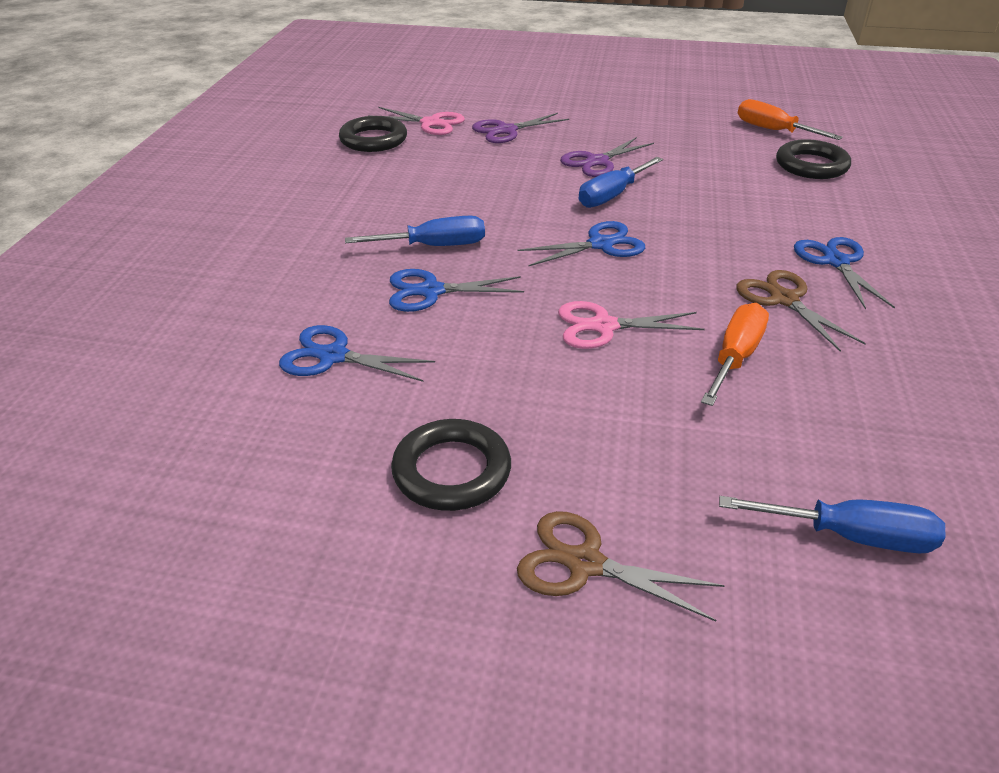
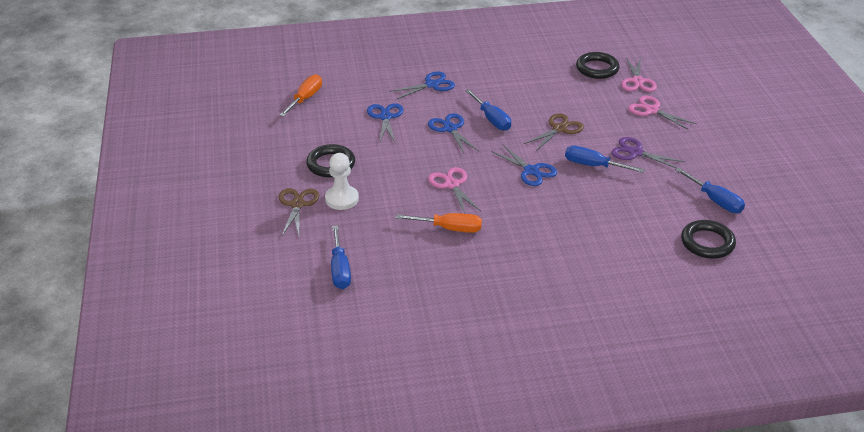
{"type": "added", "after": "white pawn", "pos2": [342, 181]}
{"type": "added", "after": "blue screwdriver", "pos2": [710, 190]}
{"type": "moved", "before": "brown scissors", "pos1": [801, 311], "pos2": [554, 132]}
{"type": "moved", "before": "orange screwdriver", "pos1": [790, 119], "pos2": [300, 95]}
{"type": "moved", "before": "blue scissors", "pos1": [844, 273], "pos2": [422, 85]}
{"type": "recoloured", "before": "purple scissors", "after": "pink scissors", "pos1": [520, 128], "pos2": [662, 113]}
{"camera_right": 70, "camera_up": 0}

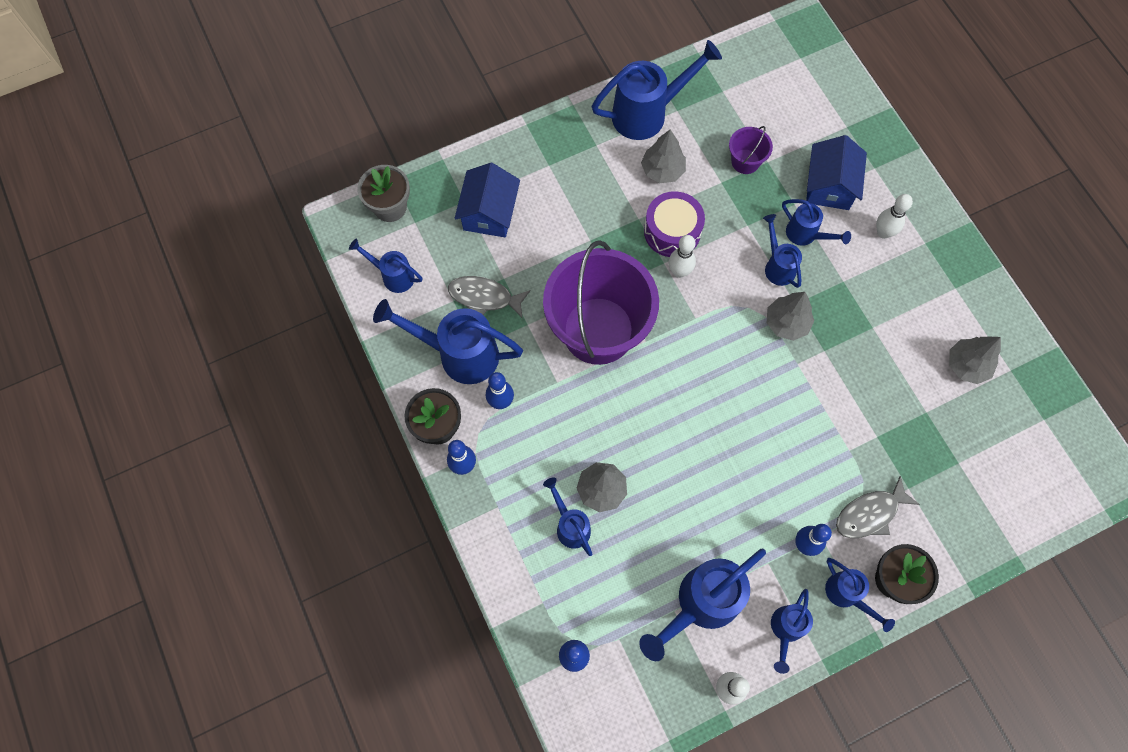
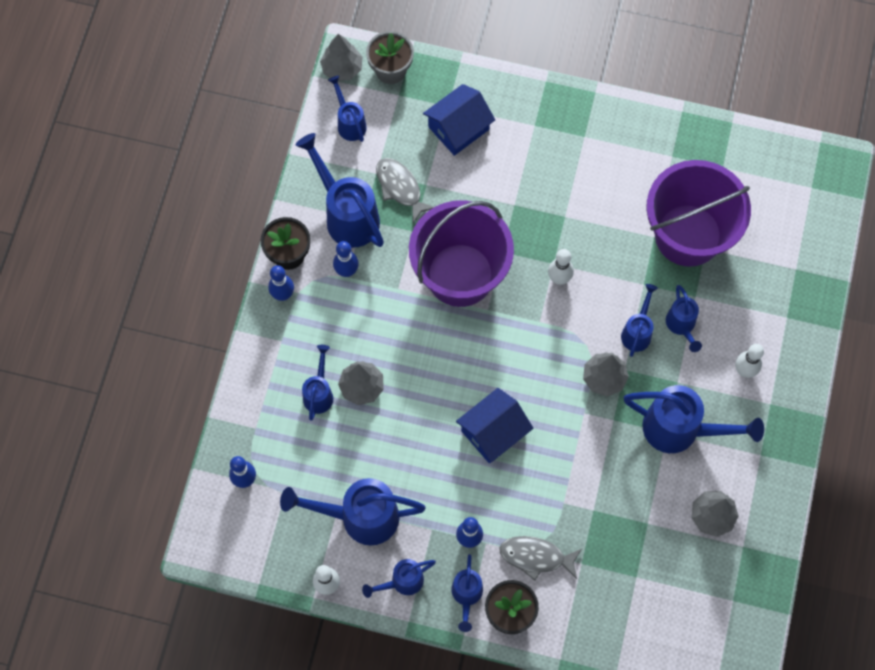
{"type": "removed", "before": "purple drum", "pos1": [674, 224]}
{"type": "moved", "before": "blue watering can", "pos1": [657, 90], "pos2": [694, 419]}
{"type": "moved", "before": "grey tree", "pos1": [663, 156], "pos2": [341, 57]}
{"type": "moved", "before": "blue house", "pos1": [836, 172], "pos2": [494, 425]}
{"type": "resized", "before": "purple bucket", "pos1": [751, 150], "pos2": [699, 213], "scale": 2.39}
{"camera_right": 40, "camera_up": 0}

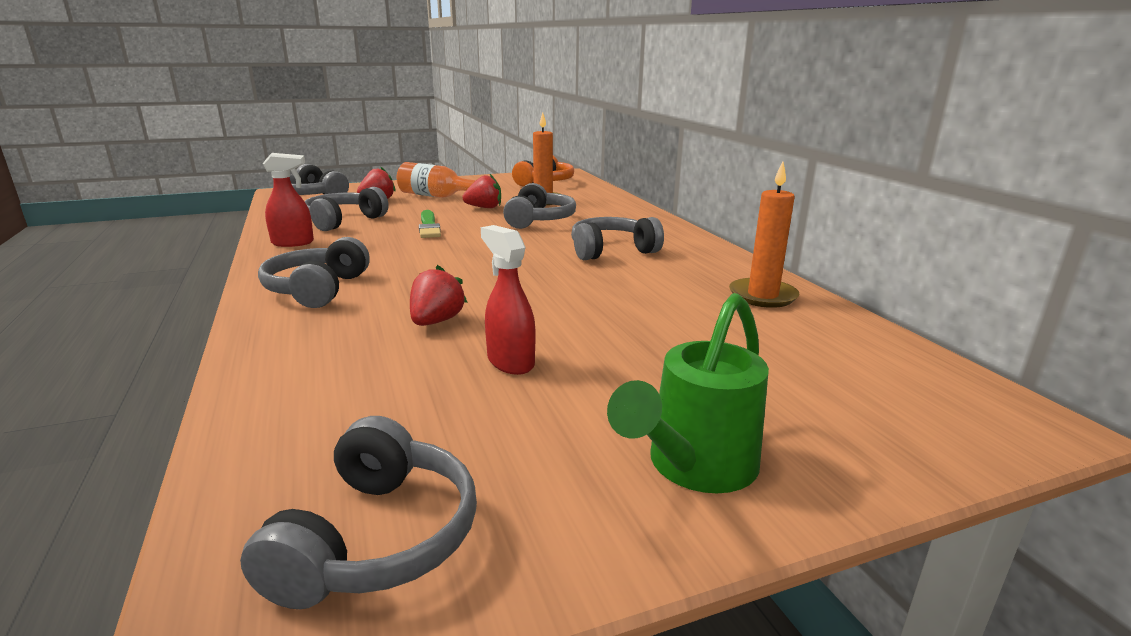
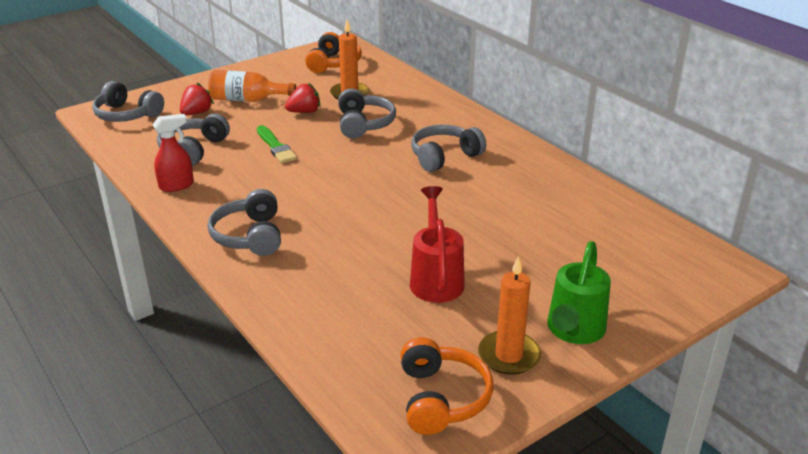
{"type": "removed", "before": "red strawberry", "pos1": [439, 295]}
{"type": "moved", "before": "orange candle", "pos1": [764, 235], "pos2": [509, 315]}
{"type": "replaced", "before": "red spray bottle", "after": "red watering can", "pos1": [508, 300], "pos2": [437, 244]}
{"type": "recoloured", "before": "grey headphones", "after": "orange headphones", "pos1": [358, 512], "pos2": [446, 386]}
{"camera_right": -15, "camera_up": 10}

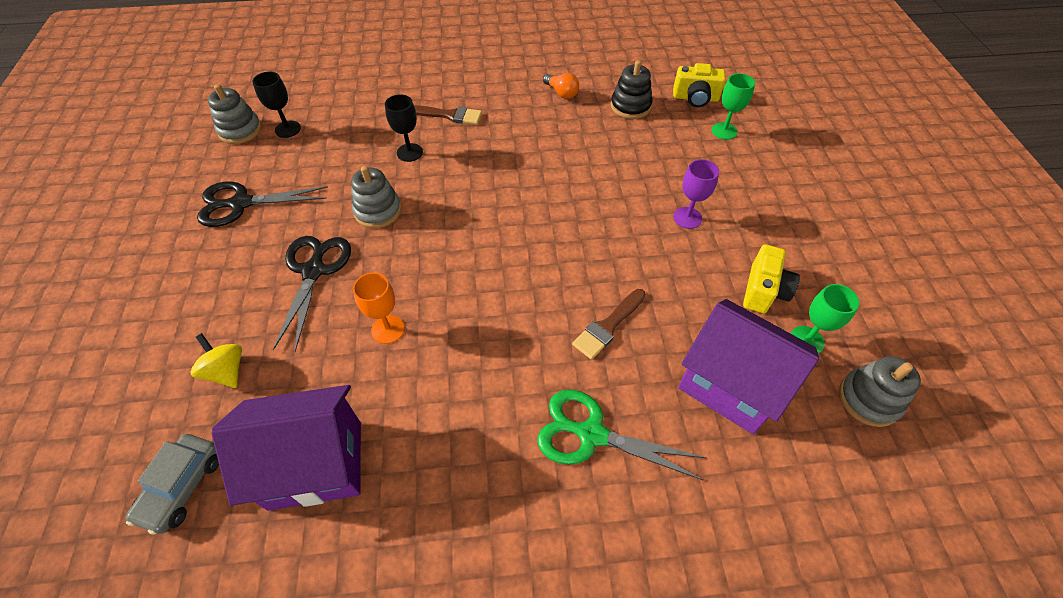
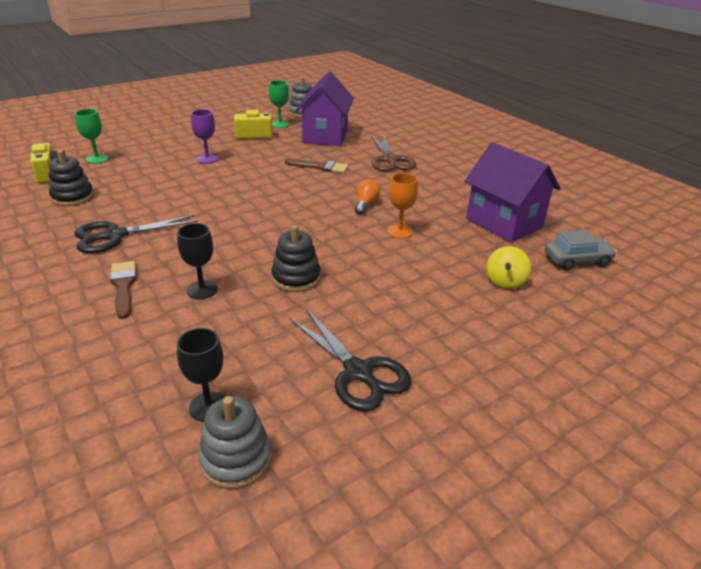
{"type": "moved", "before": "black scissors", "pos1": [312, 294], "pos2": [136, 234]}
{"type": "moved", "before": "orange light bulb", "pos1": [561, 86], "pos2": [367, 197]}
{"type": "recoloured", "before": "grey stacking toy", "after": "black stacking toy", "pos1": [376, 197], "pos2": [296, 258]}
{"type": "recoloured", "before": "green scissors", "after": "brown scissors", "pos1": [621, 434], "pos2": [393, 153]}
{"camera_right": -120, "camera_up": -20}

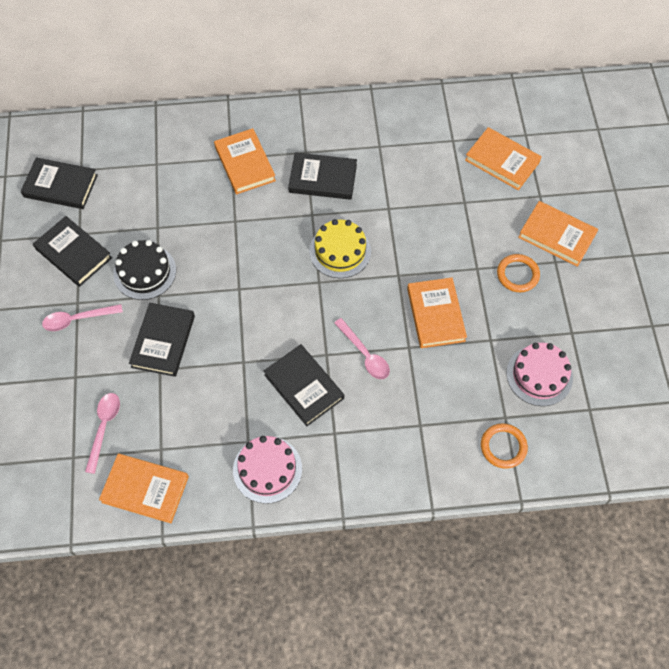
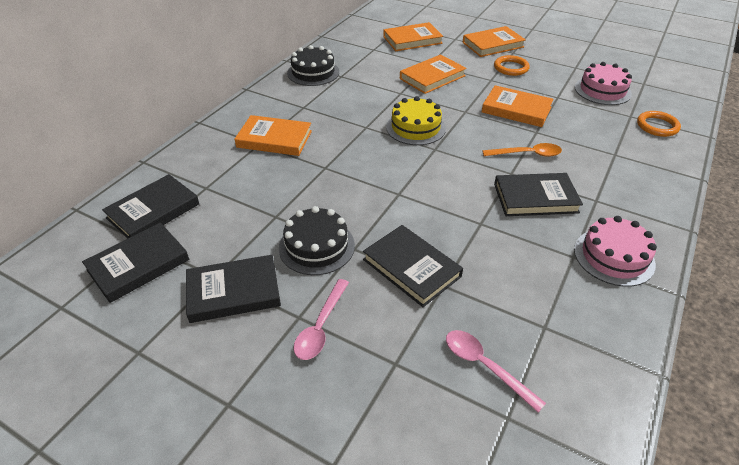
{"type": "added", "after": "black cake", "pos2": [313, 65]}
{"type": "moved", "before": "orange book", "pos1": [144, 488], "pos2": [433, 74]}
{"type": "moved", "before": "black book", "pos1": [322, 176], "pos2": [150, 206]}
{"type": "recoloured", "before": "pink spoon", "after": "orange spoon", "pos1": [362, 348], "pos2": [522, 150]}
{"camera_right": -55, "camera_up": -20}

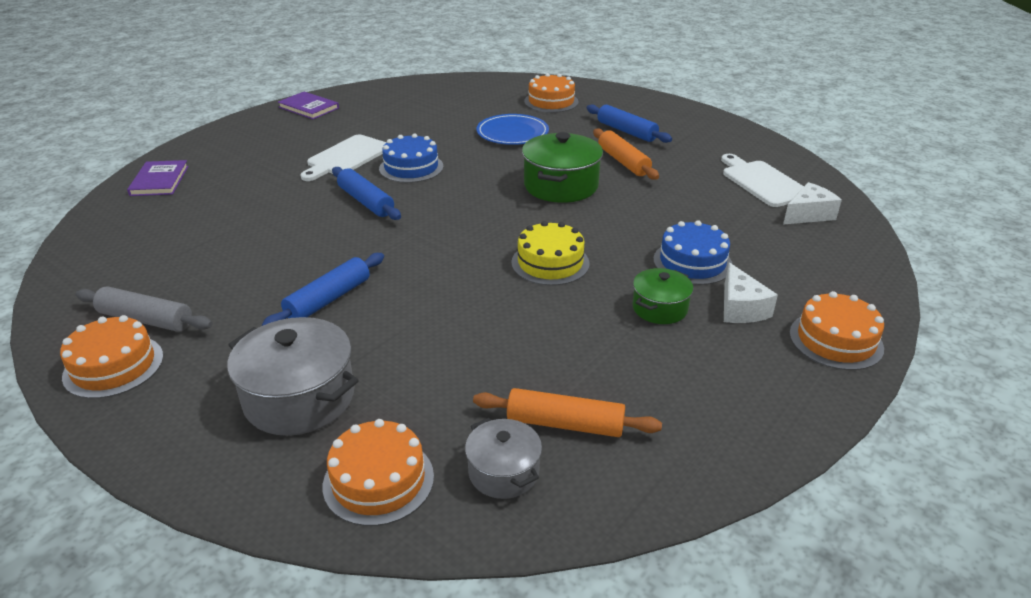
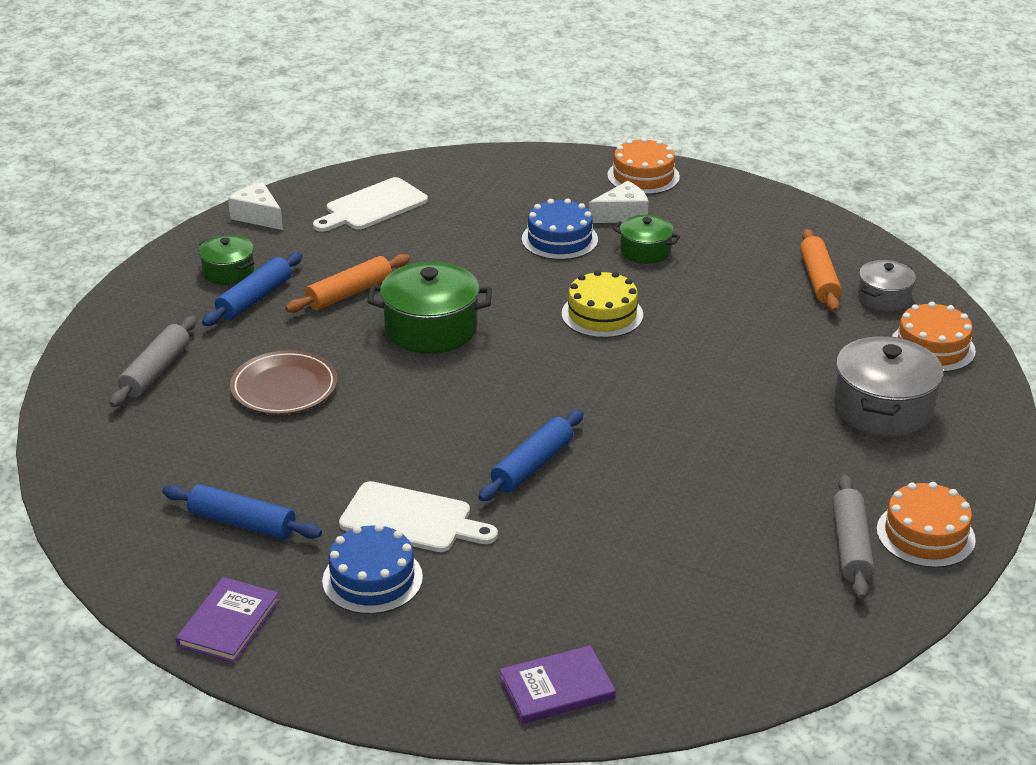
{"type": "added", "after": "green pot", "pos2": [226, 260]}
{"type": "moved", "before": "blue rolling pin", "pos1": [323, 289], "pos2": [242, 511]}
{"type": "moved", "before": "blue cake", "pos1": [411, 158], "pos2": [372, 569]}
{"type": "moved", "before": "white cheese", "pos1": [812, 203], "pos2": [255, 206]}
{"type": "replaced", "before": "orange cake", "after": "grey rolling pin", "pos1": [551, 93], "pos2": [152, 361]}
{"type": "recoloured", "before": "blue plate", "after": "brown plate", "pos1": [512, 129], "pos2": [283, 382]}
{"camera_right": -105, "camera_up": 0}

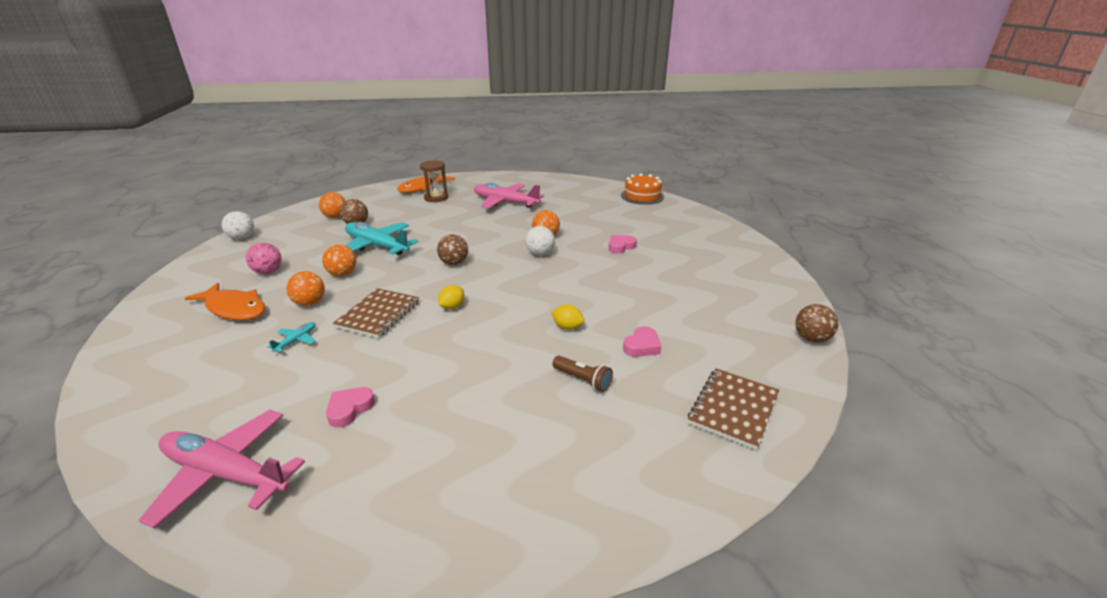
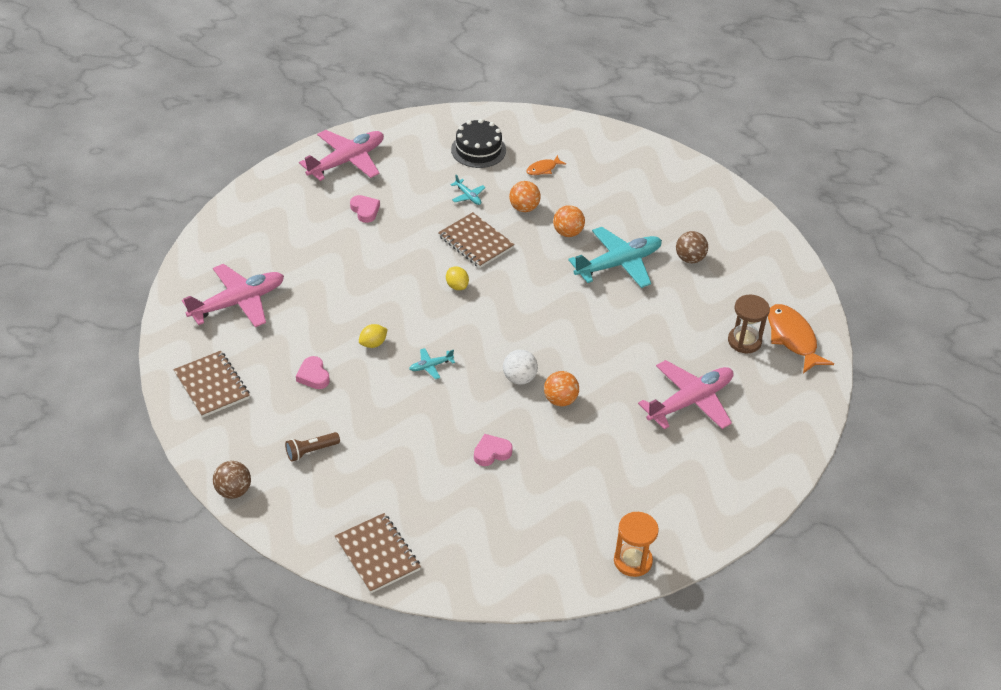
{"type": "removed", "before": "white ball", "pos1": [238, 225]}
{"type": "removed", "before": "pink ball", "pos1": [264, 258]}
{"type": "removed", "before": "orange ball", "pos1": [332, 205]}
{"type": "removed", "before": "brown ball", "pos1": [452, 249]}
{"type": "added", "after": "pink plane", "pos2": [233, 295]}
{"type": "added", "after": "brown notebook", "pos2": [378, 553]}
{"type": "added", "after": "turquoise plane", "pos2": [432, 363]}
{"type": "added", "after": "black cake", "pos2": [478, 143]}
{"type": "moved", "before": "brown flashlight", "pos1": [583, 374], "pos2": [312, 447]}
{"type": "replaced", "before": "orange cake", "after": "orange hourglass", "pos1": [642, 189], "pos2": [636, 544]}
{"type": "turned", "before": "pink heart", "pos1": [623, 244], "pos2": [493, 450], "turn": -105}
{"type": "resized", "before": "orange fish", "pos1": [225, 301], "pos2": [546, 165], "scale": 0.51}
{"camera_right": 115, "camera_up": 15}

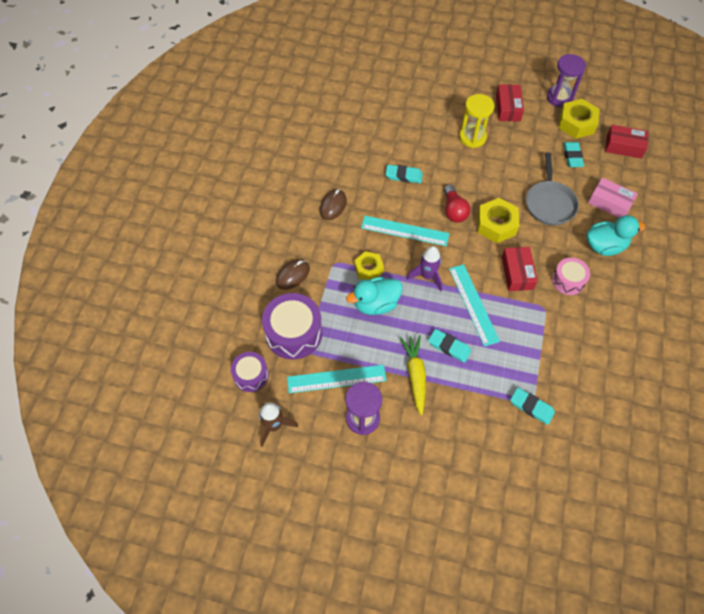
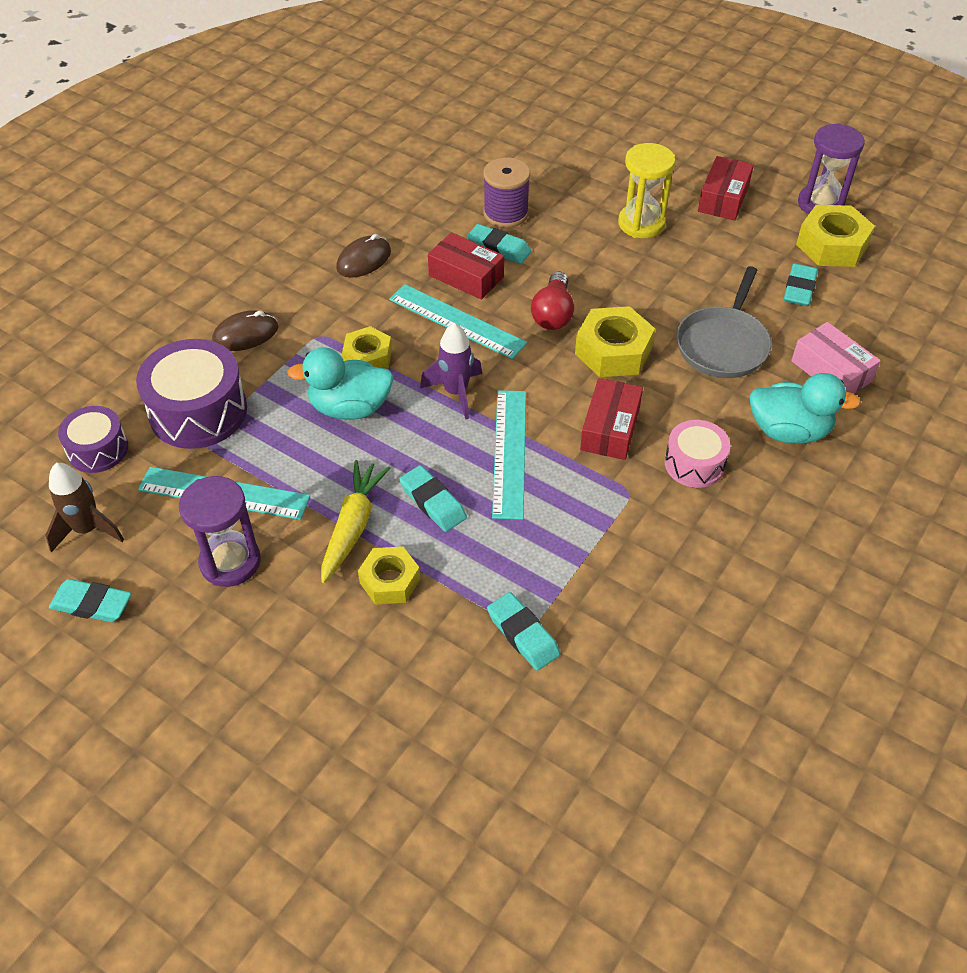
{"type": "added", "after": "turquoise eraser", "pos2": [90, 600]}
{"type": "added", "after": "yellow nut", "pos2": [389, 575]}
{"type": "added", "after": "purple spool", "pos2": [506, 192]}
{"type": "moved", "before": "red box", "pos1": [626, 142], "pos2": [466, 266]}
{"camera_right": 20, "camera_up": -10}

